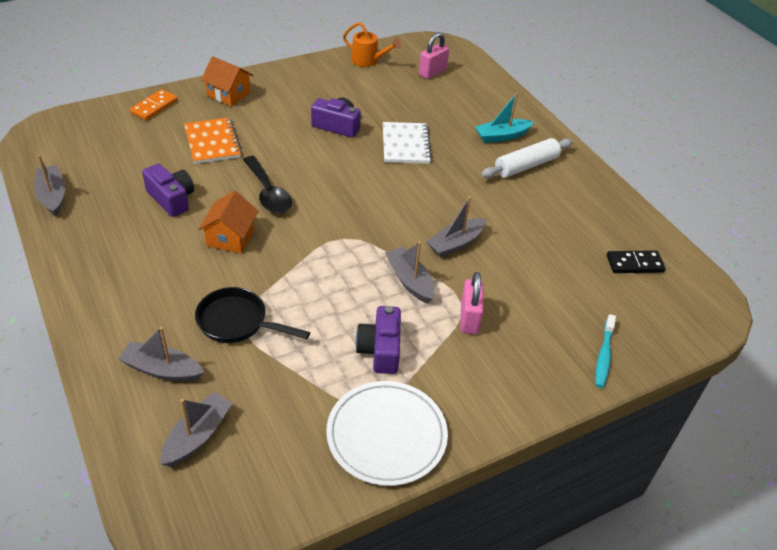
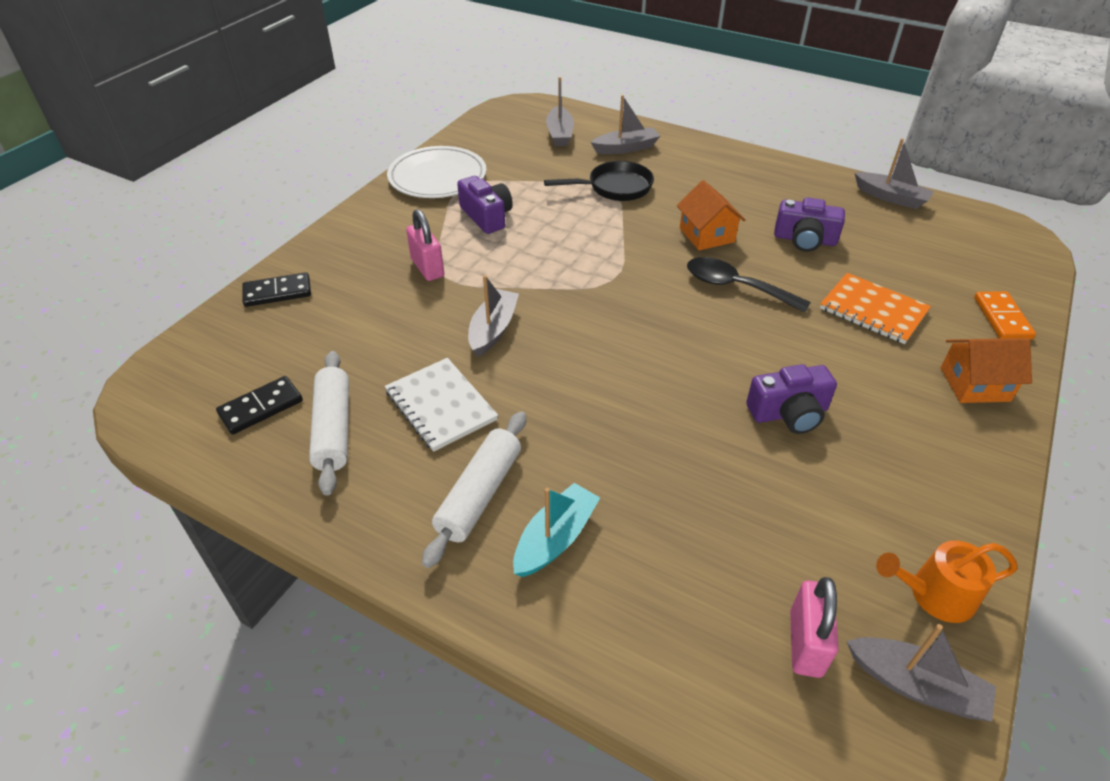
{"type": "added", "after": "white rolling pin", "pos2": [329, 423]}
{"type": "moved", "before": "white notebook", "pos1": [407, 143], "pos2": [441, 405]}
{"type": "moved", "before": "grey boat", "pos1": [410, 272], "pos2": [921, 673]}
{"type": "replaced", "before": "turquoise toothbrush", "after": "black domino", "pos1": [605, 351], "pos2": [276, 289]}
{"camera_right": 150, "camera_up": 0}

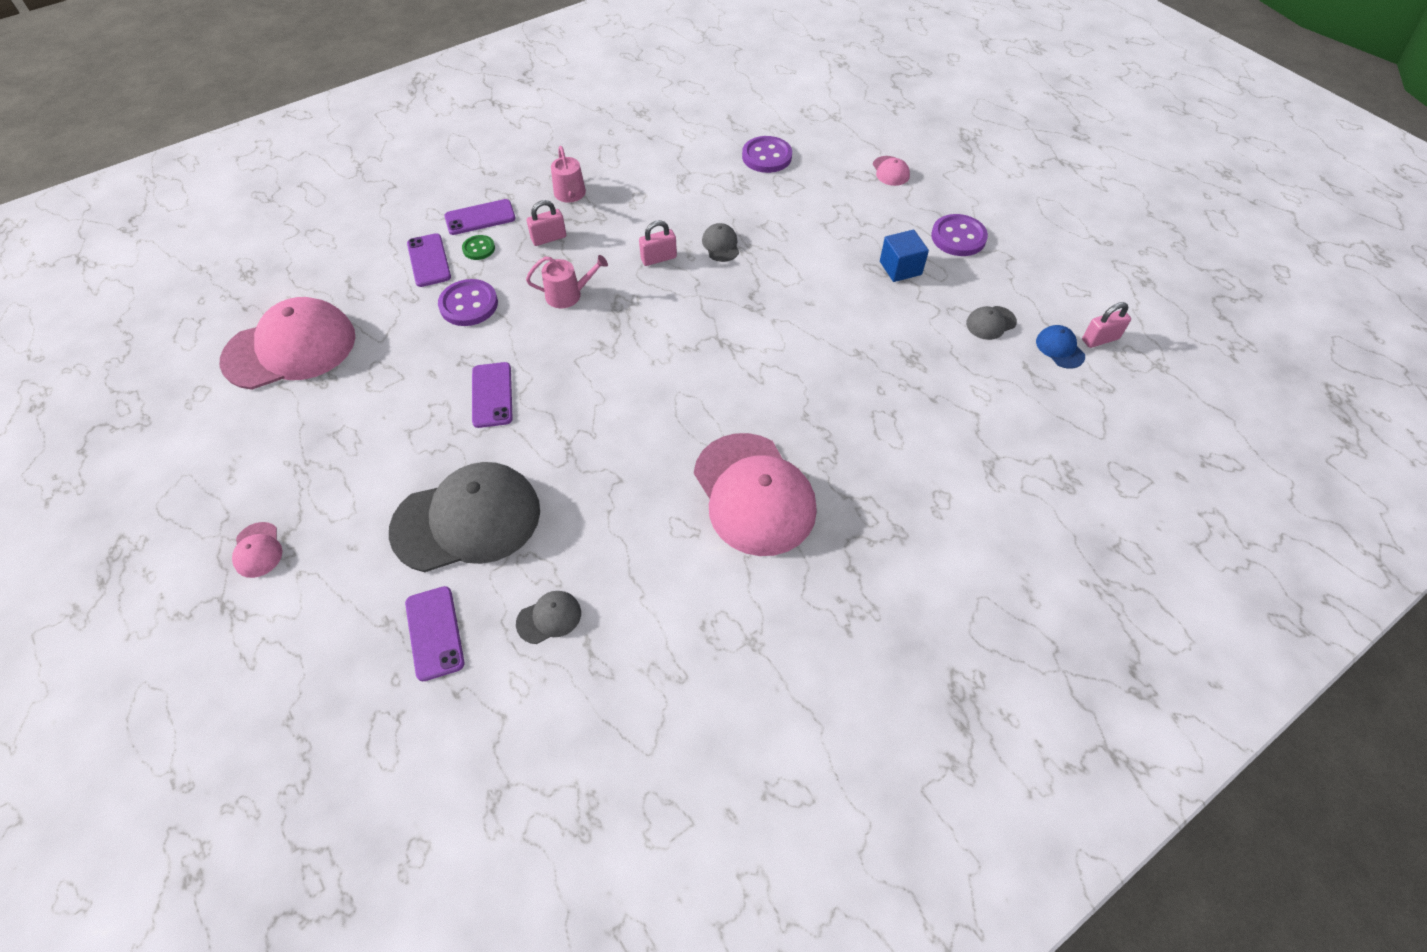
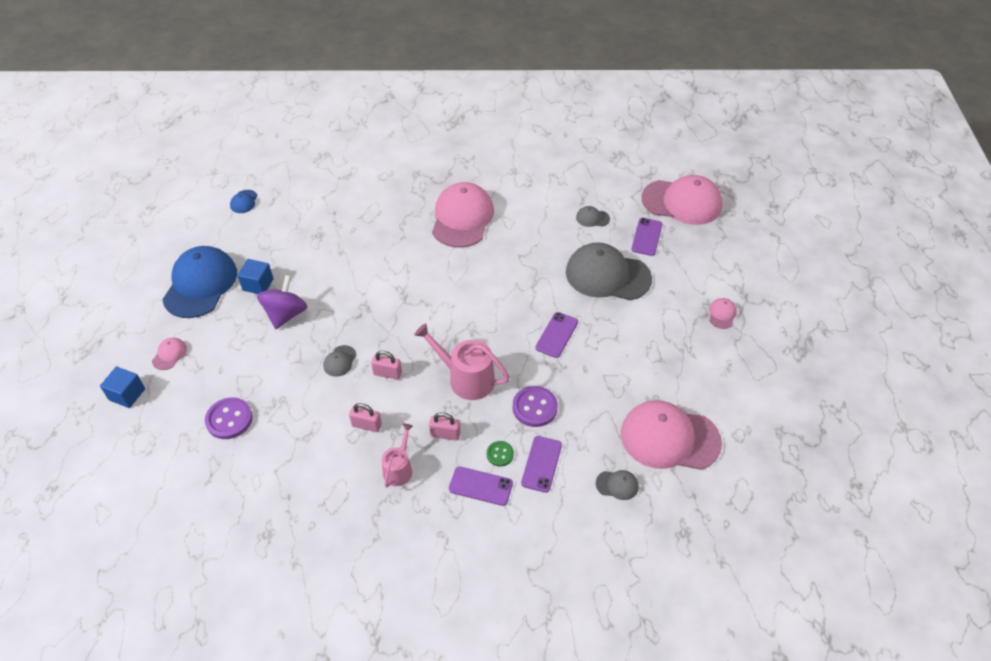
{"type": "added", "after": "blue cube", "pos2": [122, 387]}
{"type": "added", "after": "purple spinning top", "pos2": [282, 302]}
{"type": "added", "after": "pink cap", "pos2": [682, 200]}
{"type": "moved", "before": "grey cap", "pos1": [991, 323], "pos2": [617, 485]}
{"type": "moved", "before": "pink padlock", "pos1": [1106, 325], "pos2": [365, 417]}
{"type": "replaced", "before": "purple button", "after": "blue cap", "pos1": [959, 235], "pos2": [199, 282]}
{"type": "resized", "before": "pink watering can", "pos1": [567, 281], "pos2": [462, 361], "scale": 1.64}
{"camera_right": -145, "camera_up": -5}

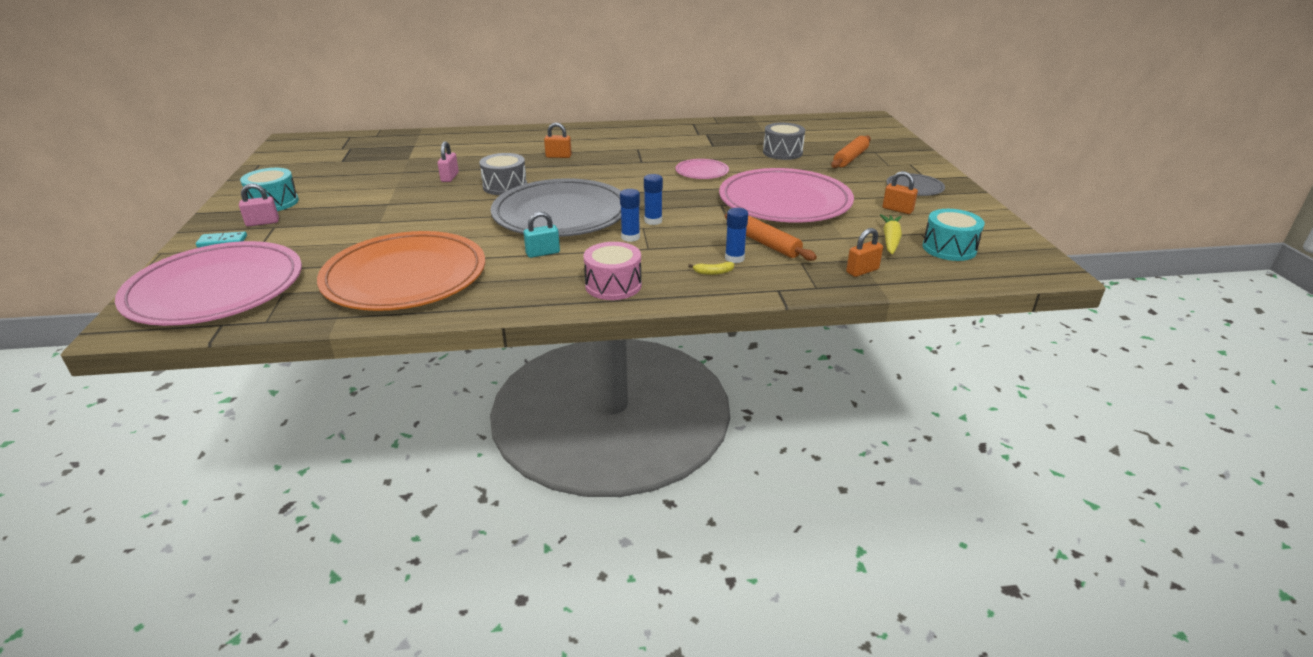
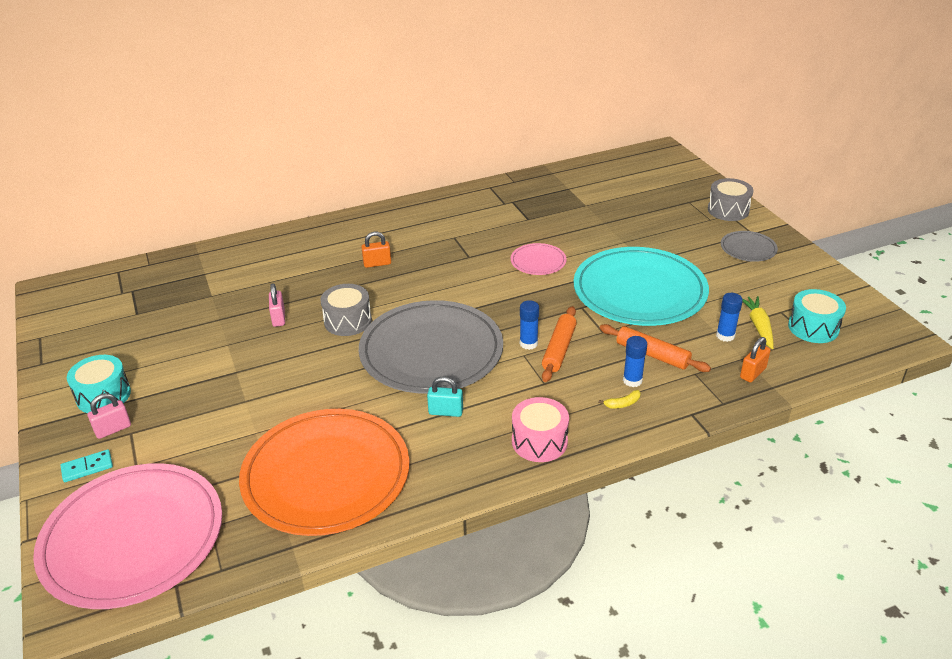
{"type": "removed", "before": "orange padlock", "pos1": [900, 192]}
{"type": "moved", "before": "blue glue stick", "pos1": [630, 215], "pos2": [729, 317]}
{"type": "moved", "before": "grey drum", "pos1": [784, 141], "pos2": [730, 199]}
{"type": "moved", "before": "orange rolling pin", "pos1": [851, 151], "pos2": [559, 344]}
{"type": "recoloured", "before": "pink plate", "after": "turquoise plate", "pos1": [786, 195], "pos2": [641, 286]}
{"type": "turned", "before": "turquoise padlock", "pos1": [542, 235], "pos2": [445, 397], "turn": 45}
{"camera_right": -15, "camera_up": 5}

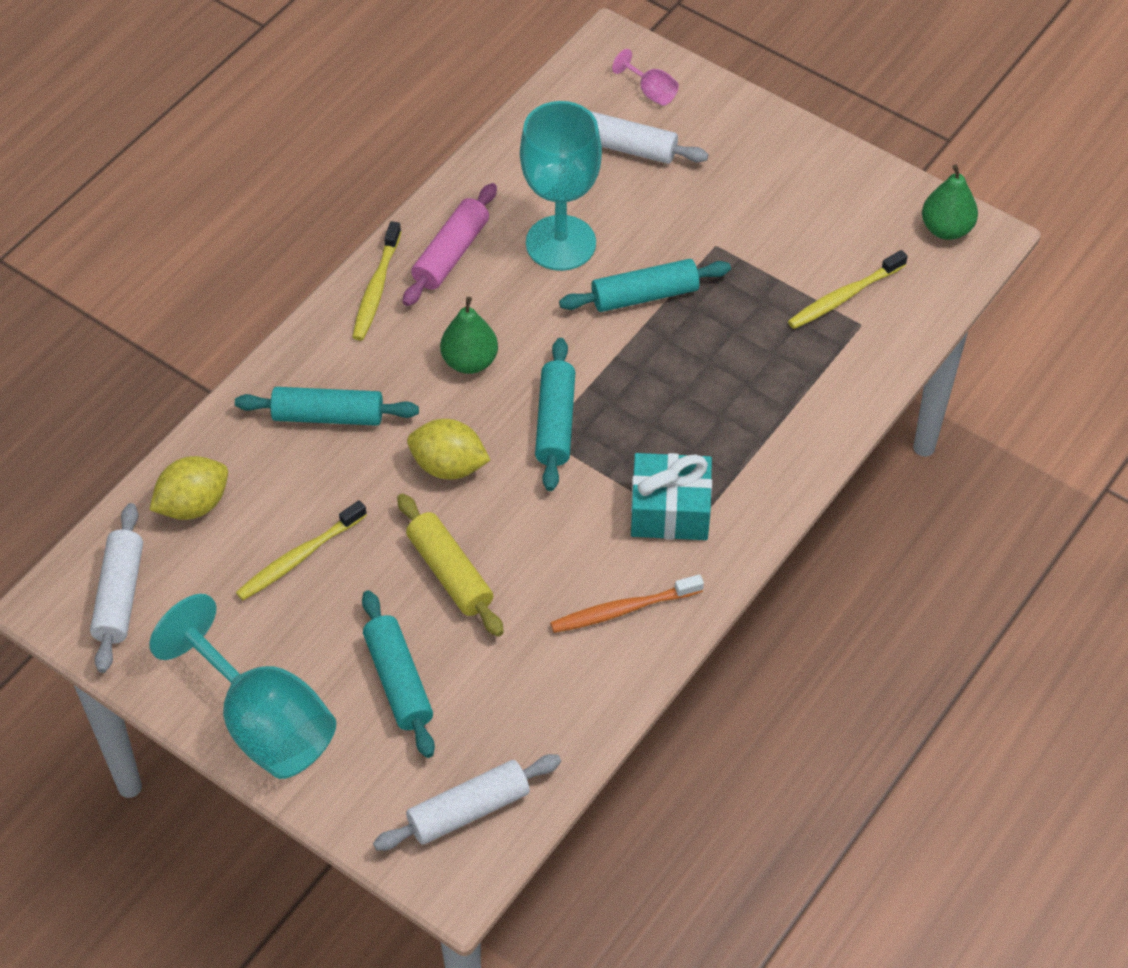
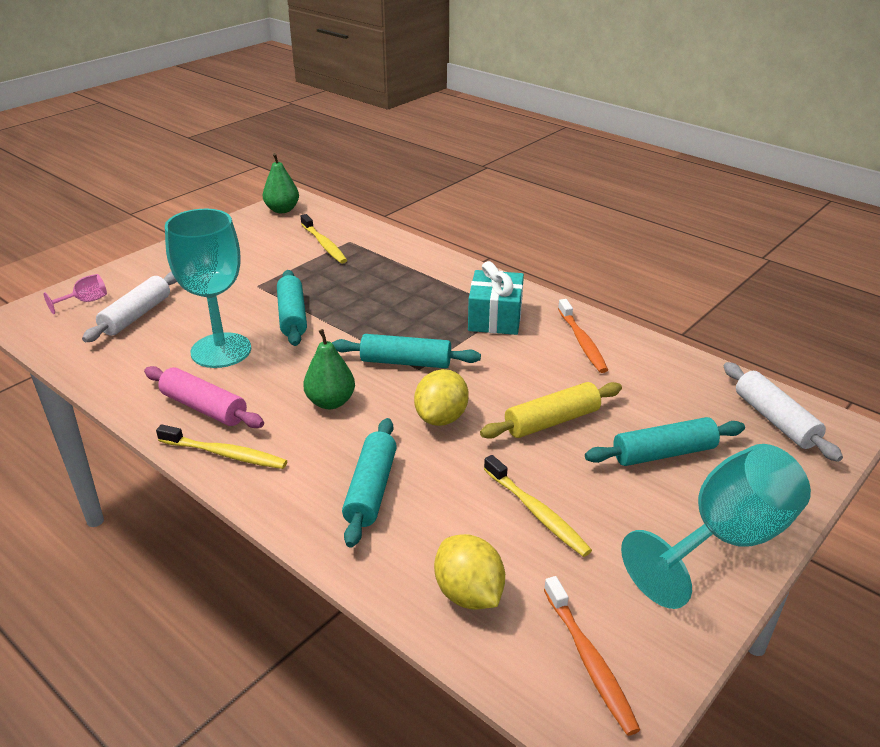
{"type": "replaced", "before": "white rolling pin", "after": "orange toothbrush", "pos1": [116, 588], "pos2": [592, 656]}
{"camera_right": -85, "camera_up": -20}

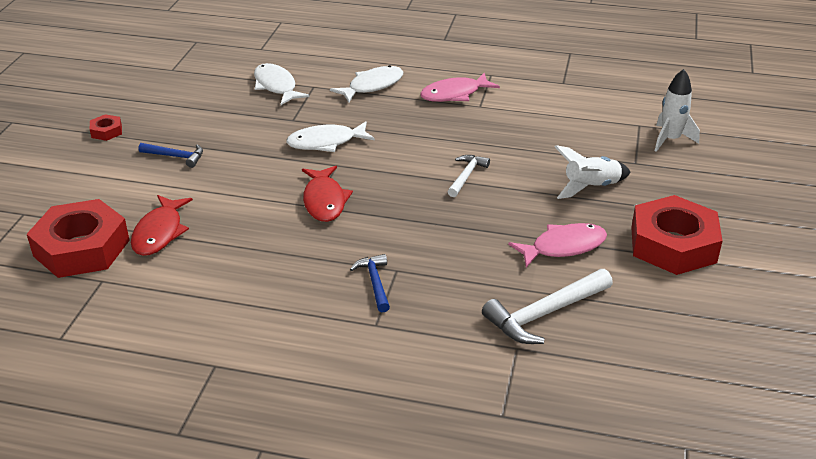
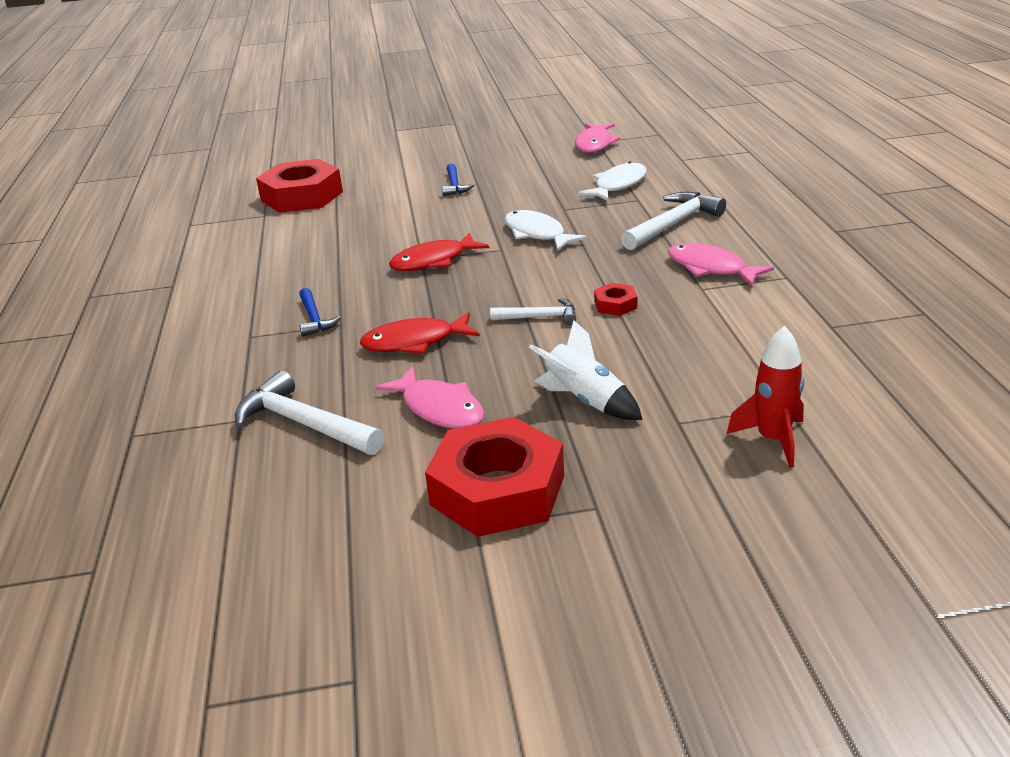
{"type": "added", "after": "pink fish", "pos2": [597, 138]}
{"type": "moved", "before": "red nut", "pos1": [106, 127], "pos2": [615, 299]}
{"type": "moved", "before": "red fish", "pos1": [162, 225], "pos2": [420, 333]}
{"type": "replaced", "before": "white fish", "after": "white hammer", "pos1": [366, 84], "pos2": [673, 221]}
{"type": "recoloured", "before": "white rocket", "after": "red rocket", "pos1": [677, 110], "pos2": [765, 397]}
{"type": "turned", "before": "blue hammer", "pos1": [370, 283], "pos2": [320, 312], "turn": 105}
{"camera_right": 70, "camera_up": -5}

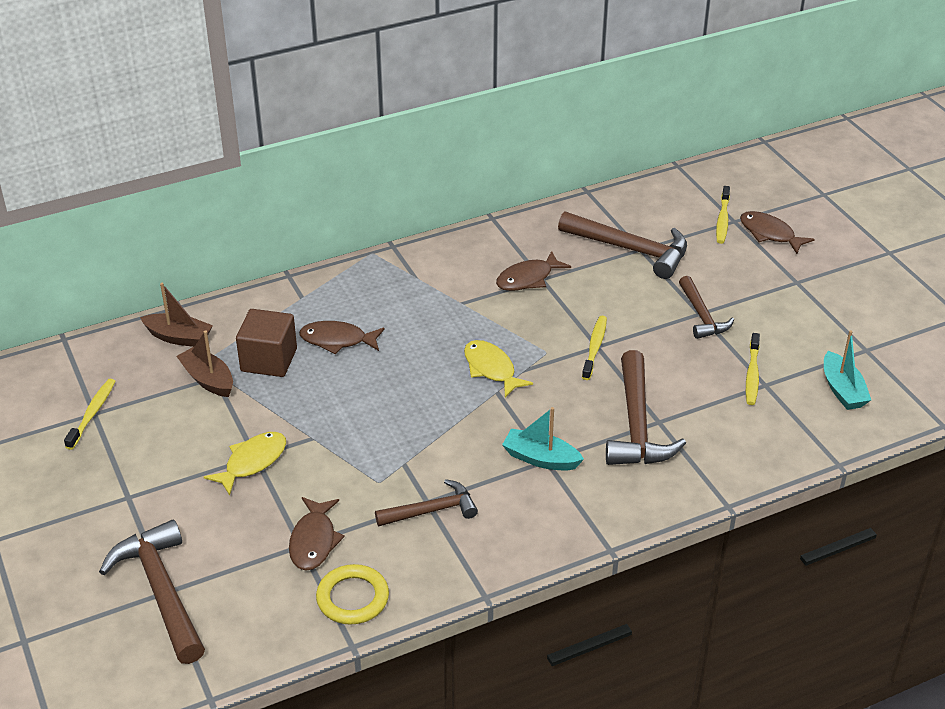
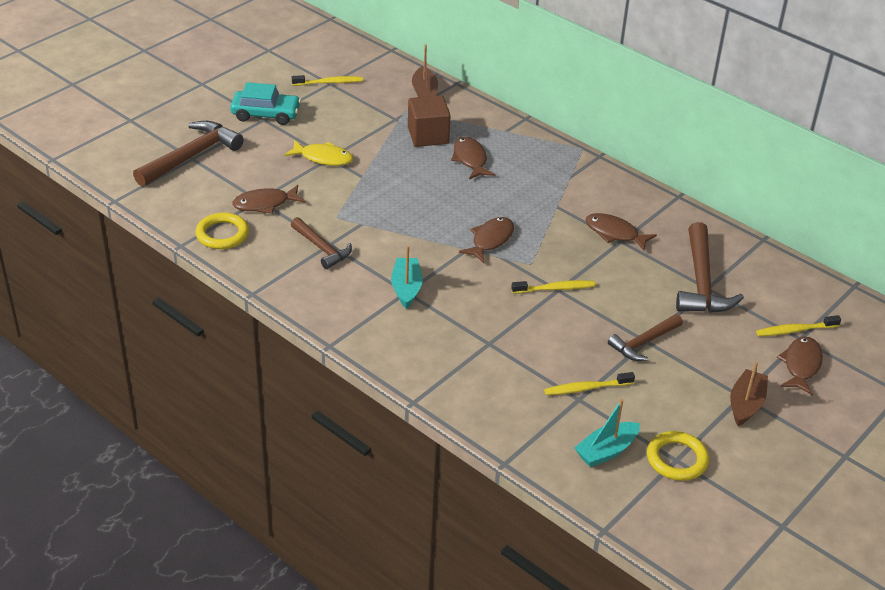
{"type": "removed", "before": "brown hammer", "pos1": [646, 407]}
{"type": "added", "after": "turquoise car", "pos2": [265, 103]}
{"type": "added", "after": "yellow ring", "pos2": [678, 456]}
{"type": "moved", "before": "brown boat", "pos1": [204, 363], "pos2": [749, 394]}
{"type": "recoloured", "before": "yellow fish", "after": "brown fish", "pos1": [498, 369], "pos2": [486, 240]}
{"camera_right": 65, "camera_up": 0}

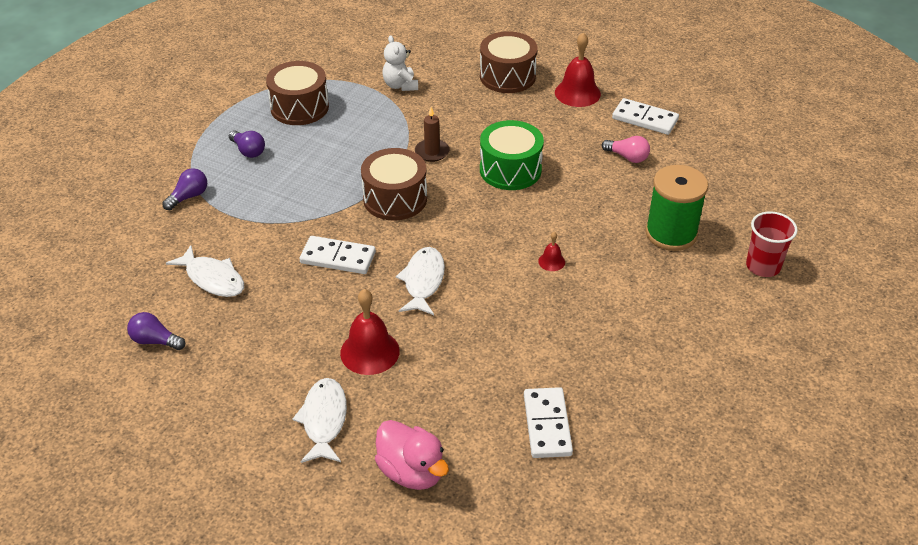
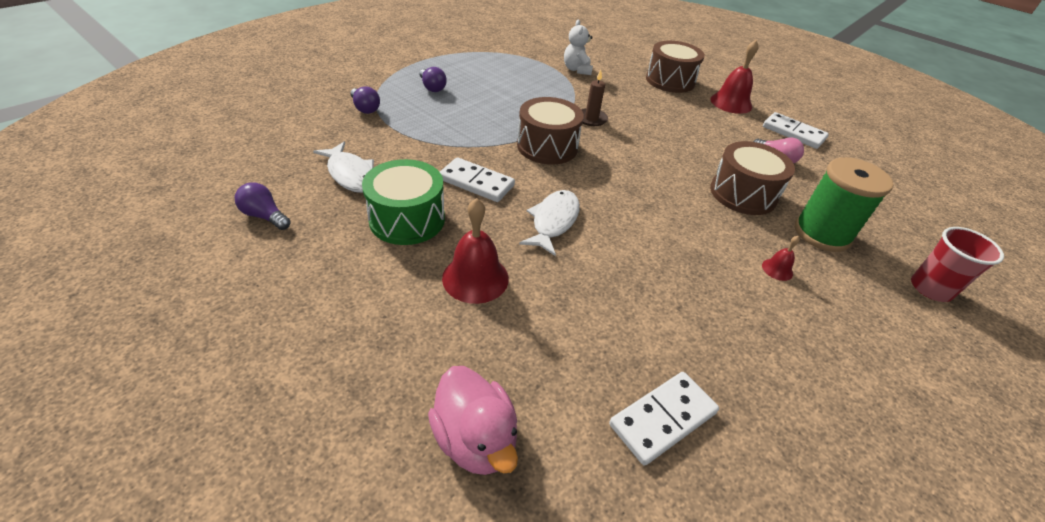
{"type": "removed", "before": "white fish", "pos1": [319, 420]}
{"type": "moved", "before": "brown drum", "pos1": [297, 93], "pos2": [752, 178]}
{"type": "moved", "before": "green drum", "pos1": [512, 155], "pos2": [403, 202]}
{"type": "moved", "before": "red bell", "pos1": [551, 251], "pos2": [781, 258]}
{"type": "turned", "before": "purple light bulb", "pos1": [184, 189], "pos2": [365, 100], "turn": 90}
{"type": "turned", "before": "white domino", "pos1": [548, 422], "pos2": [664, 419], "turn": 45}
{"camera_right": 10, "camera_up": 0}

